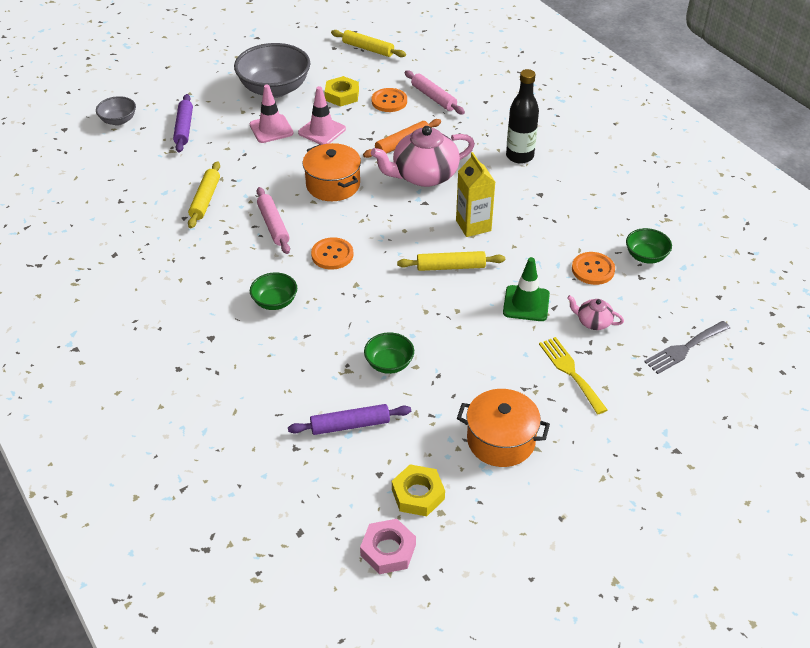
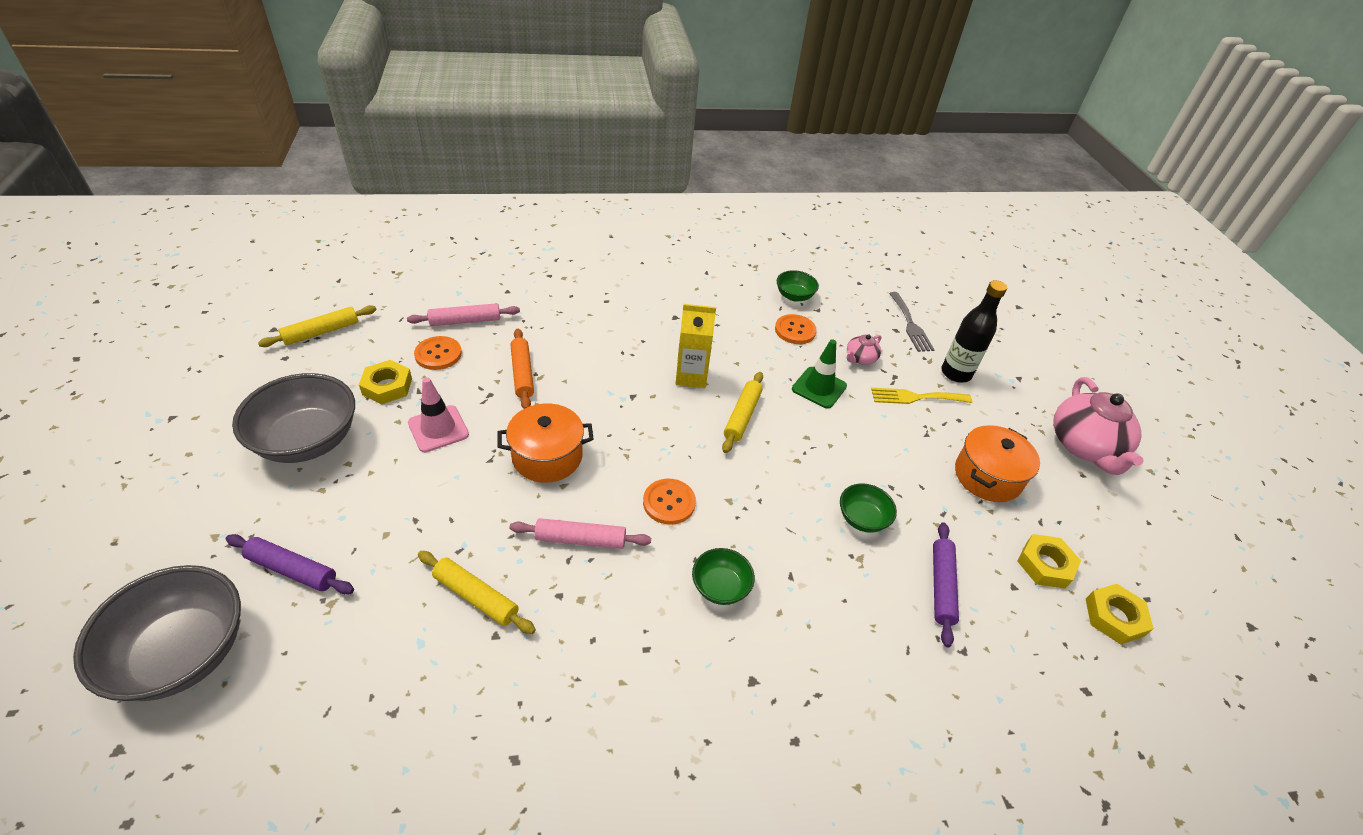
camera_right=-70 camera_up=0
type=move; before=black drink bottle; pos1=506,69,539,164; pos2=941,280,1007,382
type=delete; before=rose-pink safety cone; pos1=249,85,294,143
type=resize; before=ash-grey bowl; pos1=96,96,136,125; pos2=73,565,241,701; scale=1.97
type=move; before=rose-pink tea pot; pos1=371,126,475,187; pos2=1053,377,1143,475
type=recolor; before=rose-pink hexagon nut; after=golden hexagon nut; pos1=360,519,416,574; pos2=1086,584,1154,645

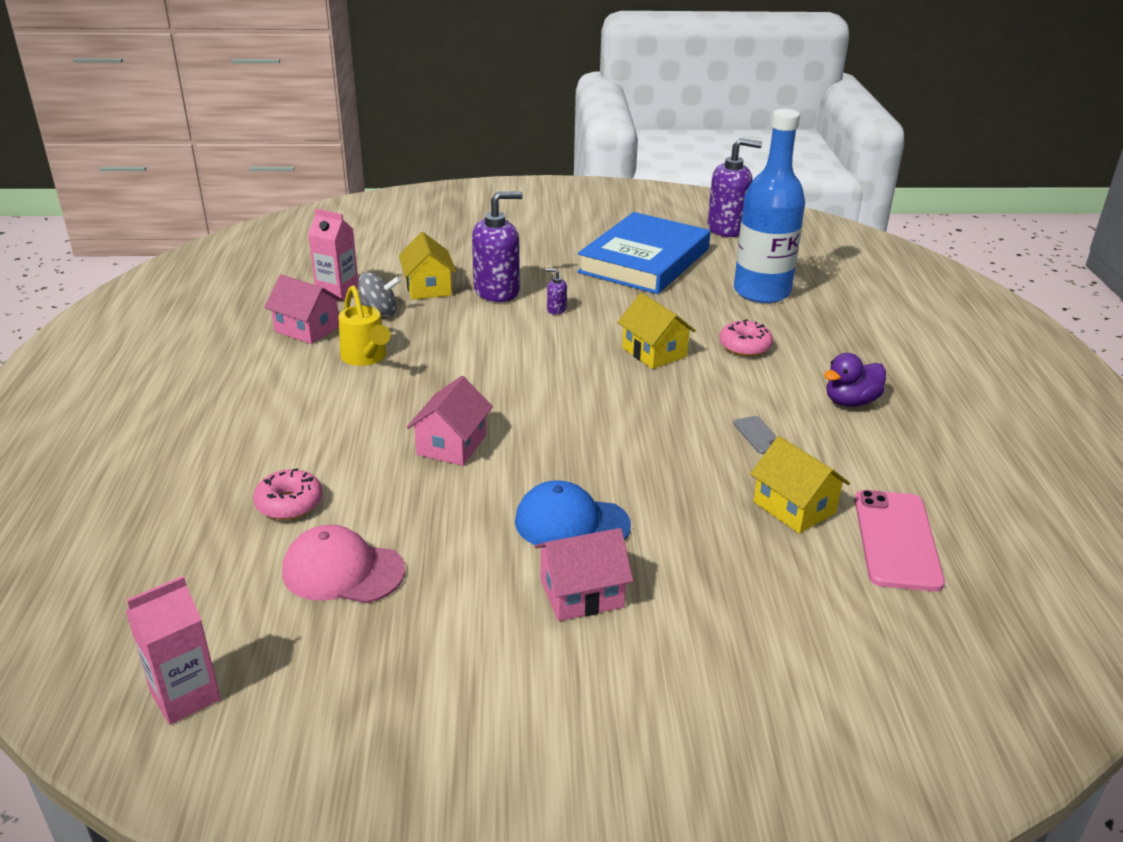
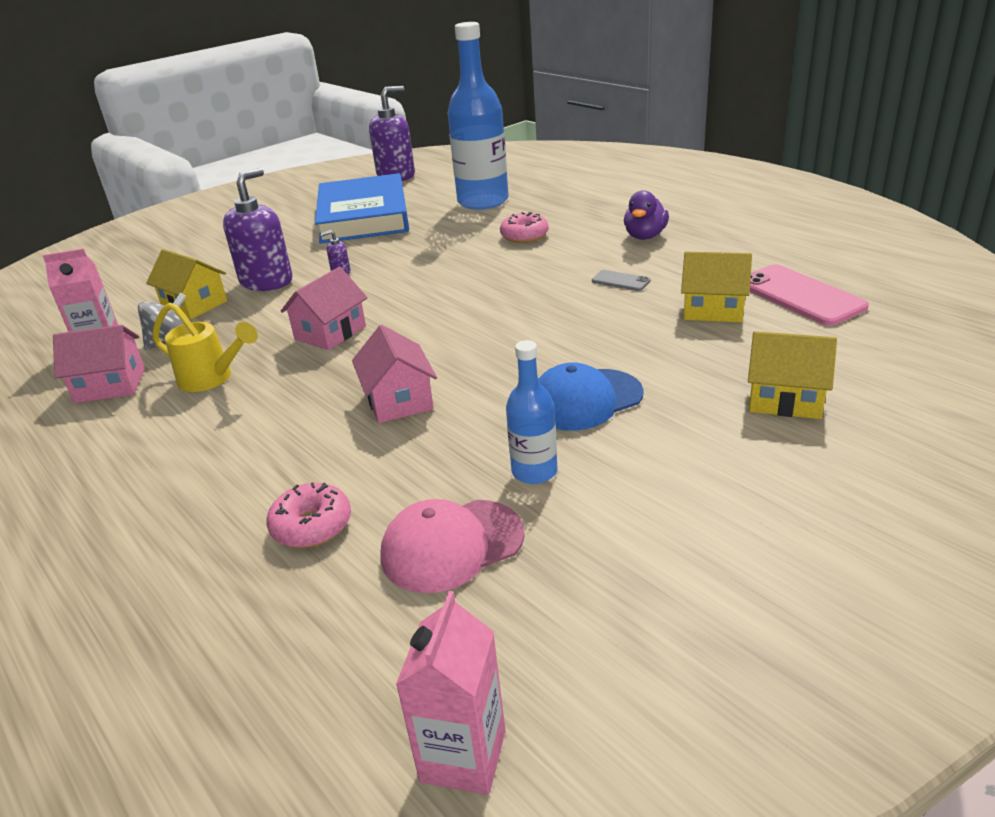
camera_right=-35 camera_up=0
type=move; before=golden cottage; pos1=617,293,696,369; pos2=748,331,837,419
type=move; before=rose-pink cottage; pos1=534,528,633,621; pos2=281,267,368,350
type=insert; after=blue drink bottle; pos2=506,340,558,484

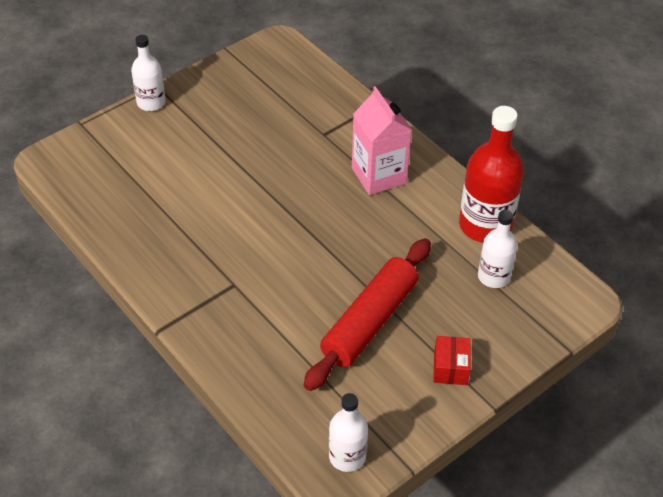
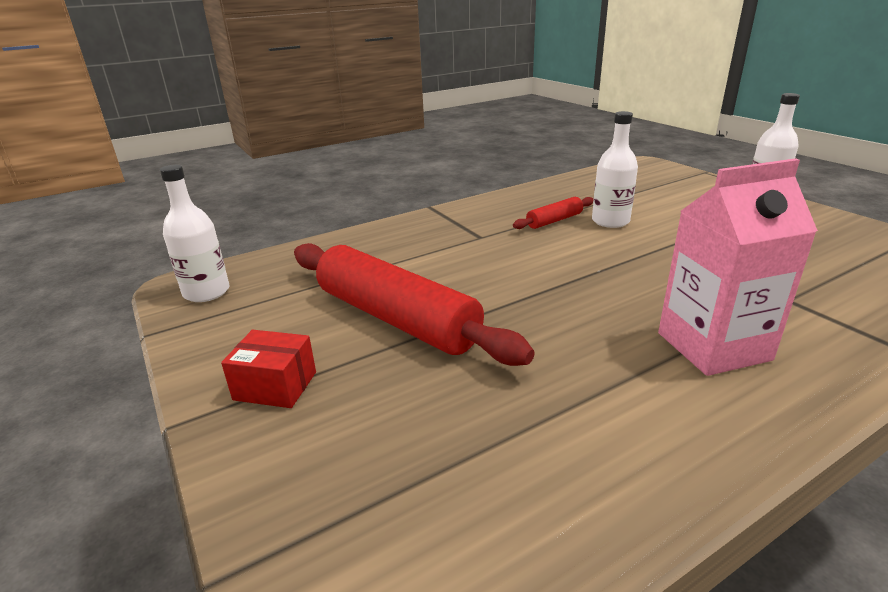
camera_right=100 camera_up=-20
type=delete; before=scarlet drink bottle; pos1=459,106,524,243
type=move; before=snow-white drink bottle; pos1=478,210,517,288; pos2=592,111,638,228
type=insert; after=scarlet rolling pin; pos2=513,197,593,229

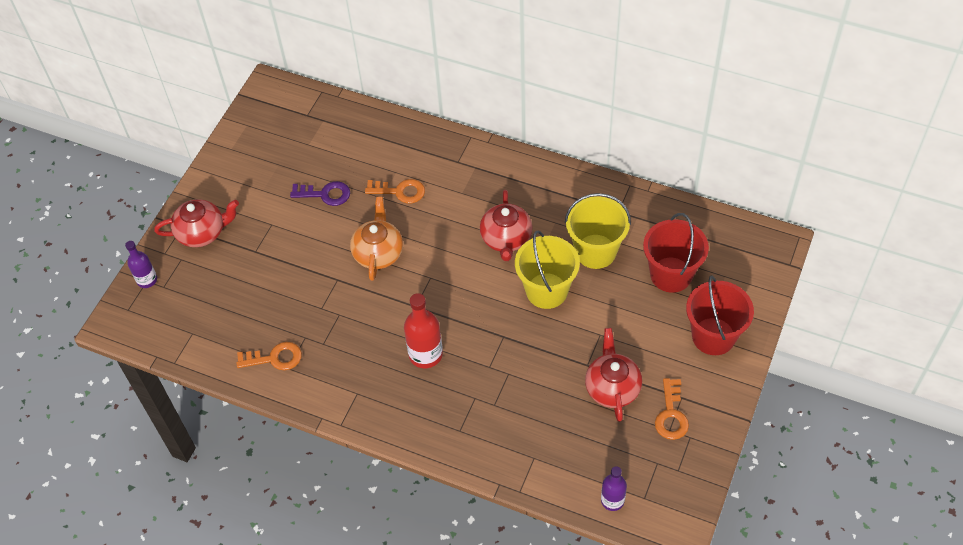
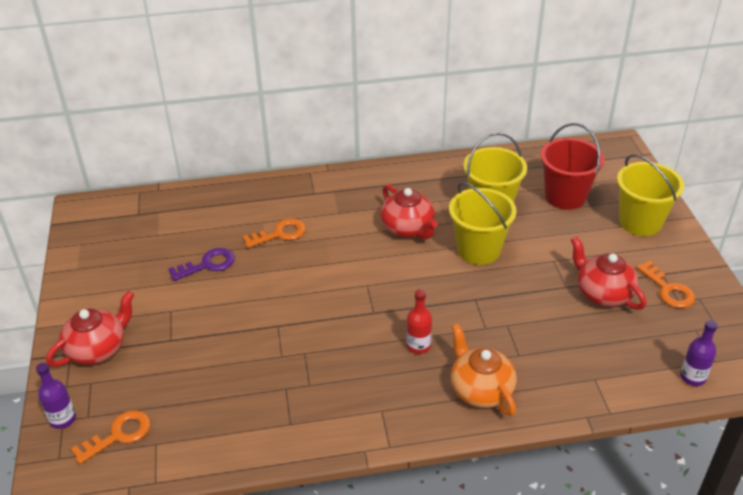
camera_right=-35 camera_up=-15
type=move; before=orange tea pot; pos1=350,197,403,281; pos2=451,324,517,416
type=recolor; before=scarlet sand bucket; after=golden sand bucket; pos1=686,275,754,355; pos2=617,154,684,236
type=resize; before=scarlet drink bottle; pos1=404,293,443,368; pos2=406,289,432,354; scale=0.64
type=move; before=orange latchkey; pos1=236,342,302,370; pos2=71,410,151,464

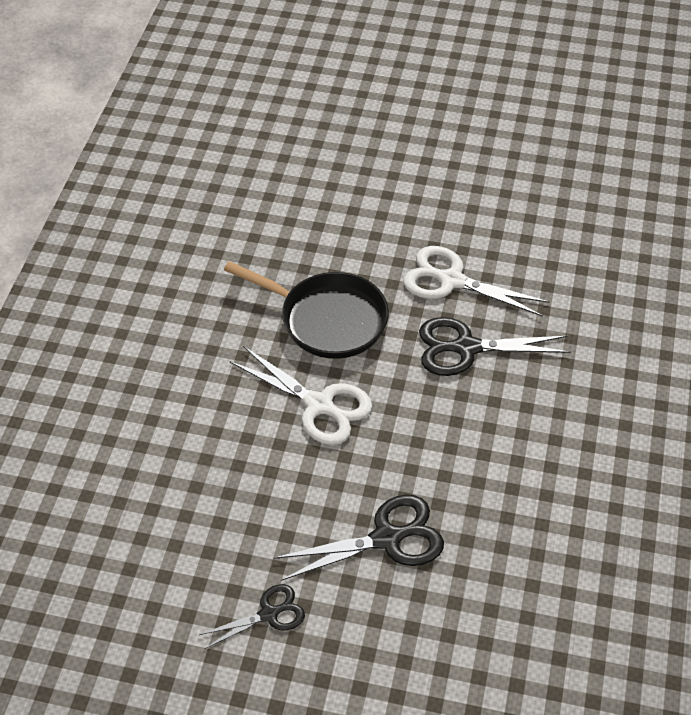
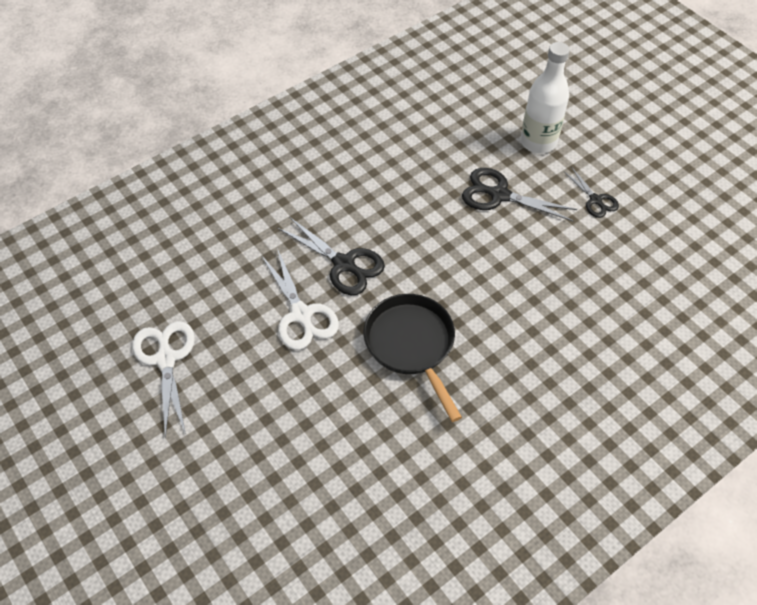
camera_right=-140 camera_up=5
type=move; before=snow-white shears; pos1=229,346,372,445; pos2=132,321,195,439
type=rotate; before=black shears; pos1=199,584,305,649; pos2=563,168,619,218; turn=-135
type=insert; after=snow-white drink bottle; pos2=520,42,570,154

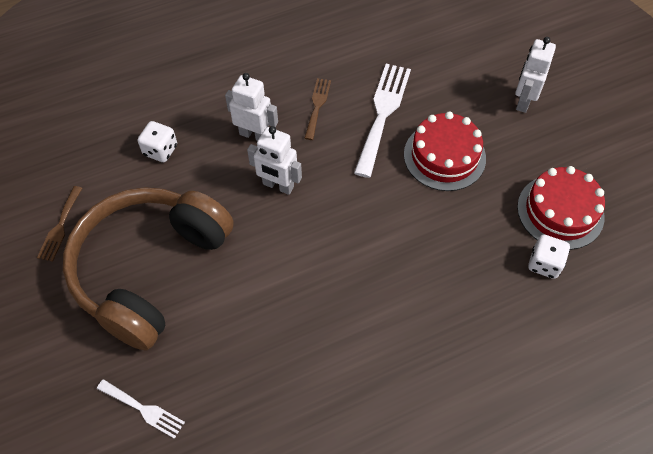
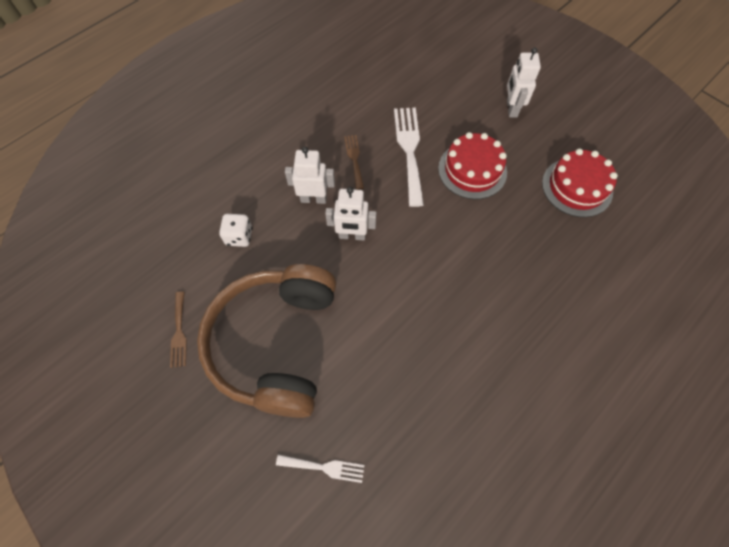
camera_right=-20 camera_up=5
type=delete; before=snow-white die; pos1=528,235,570,279

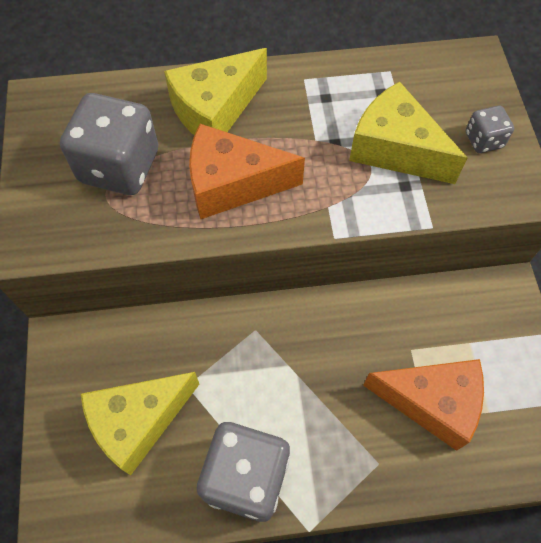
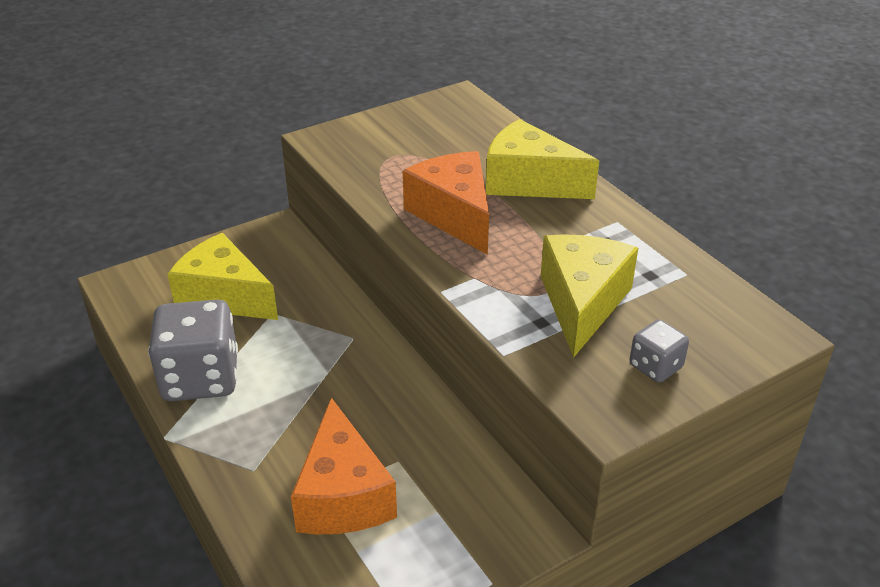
camera_right=65 camera_up=-25
type=delete; before=ash-grey die; pos1=60,93,158,195

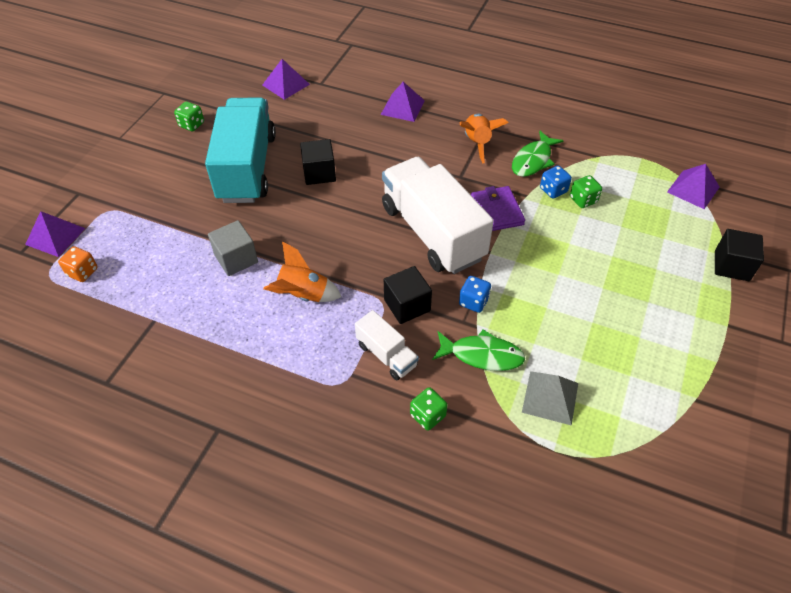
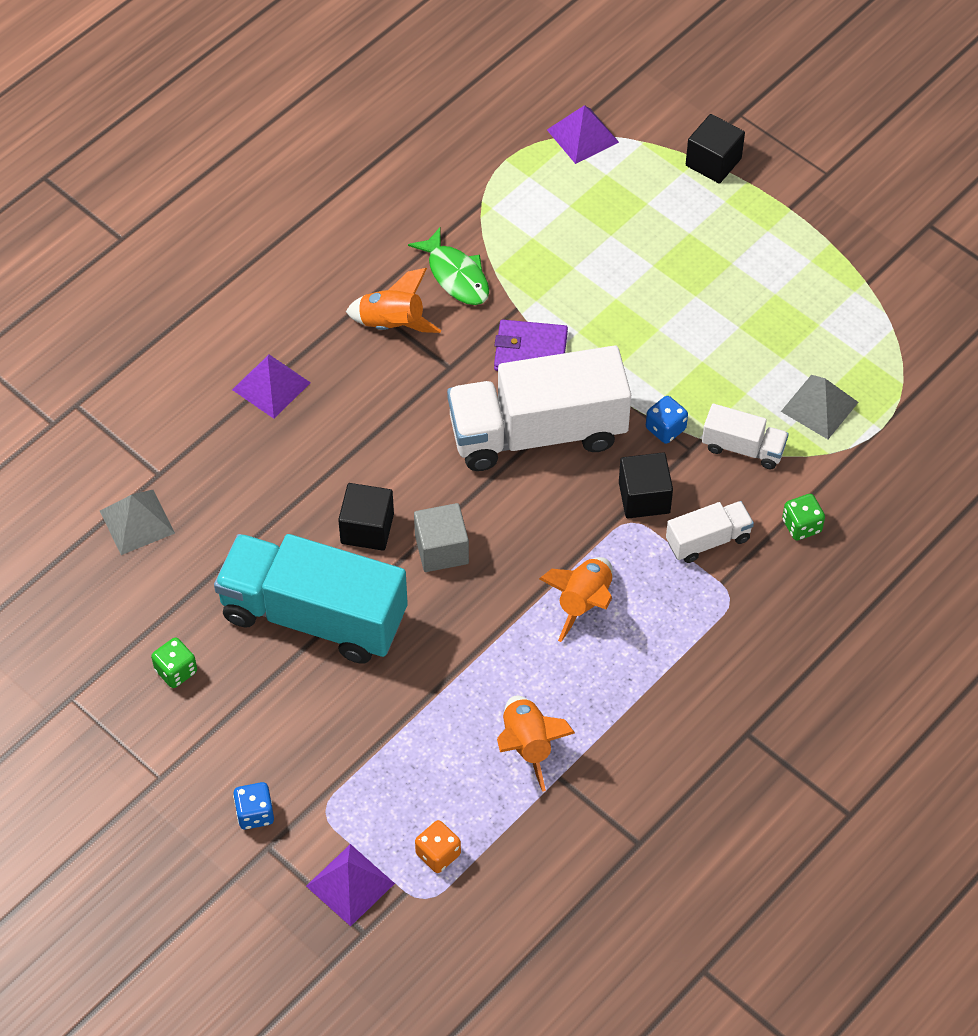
camera_right=-70 camera_up=5
type=recolor; before=purple solid pyramid; after=ash-grey solid pyramid; pos1=262,59,310,100; pos2=100,490,175,555
type=move; before=blue die; pos1=540,166,572,199; pos2=233,782,274,830
type=delete; before=green die; pos1=570,175,602,208
type=move; before=ash-grey solid cube; pos1=208,220,258,276; pos2=414,503,469,572
type=replace; before=green fish figure; after=snow-white truck; pos1=432,329,525,371; pos2=702,404,789,469
type=insert; after=orange spaceship; pos2=497,696,575,792

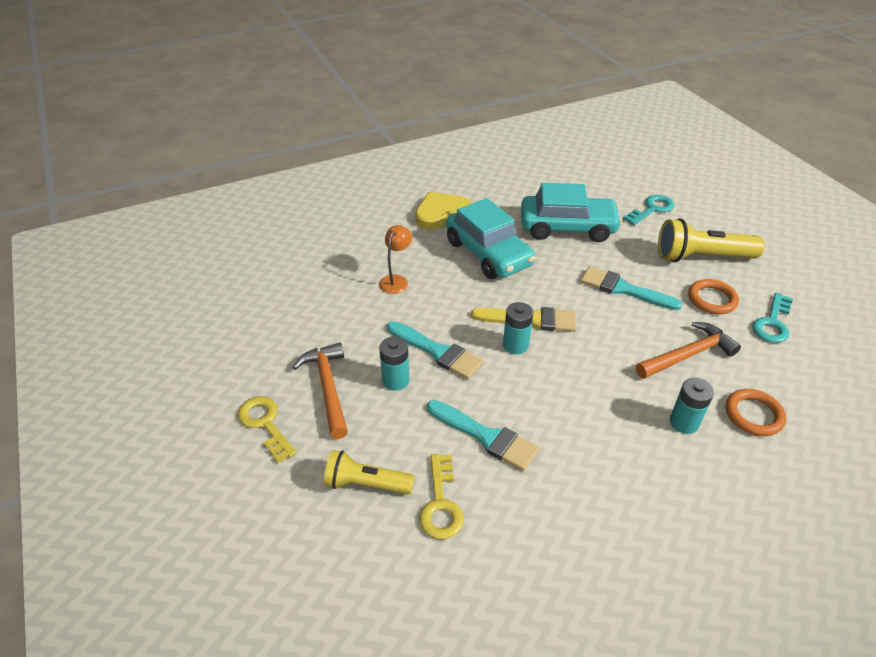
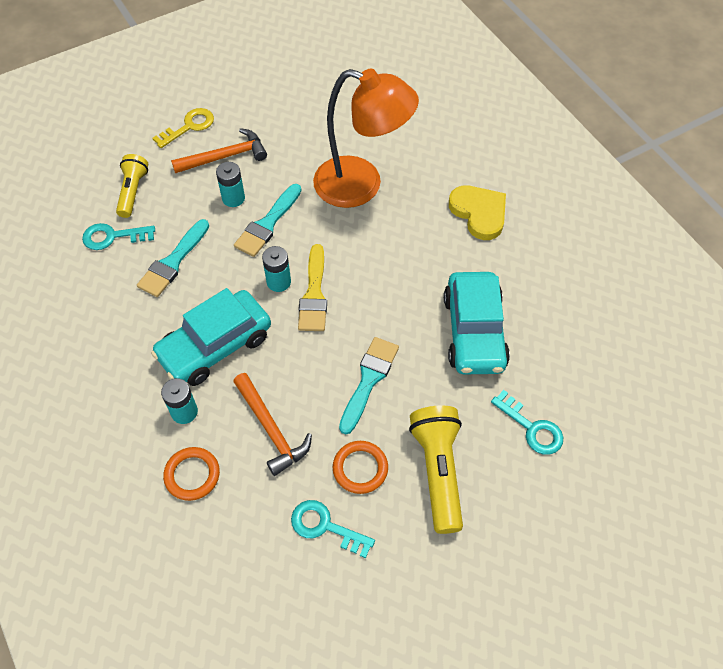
camera_right=85 camera_up=15
type=move; before=turquoise car; pos1=446,198,536,279; pos2=151,288,271,386
type=resize; before=orange lamp; pos1=379,225,412,294; pos2=313,69,419,208; scale=2.44
type=recolor; before=golden latchkey; after=turquoise latchkey; pos1=419,454,464,539; pos2=82,223,155,250

